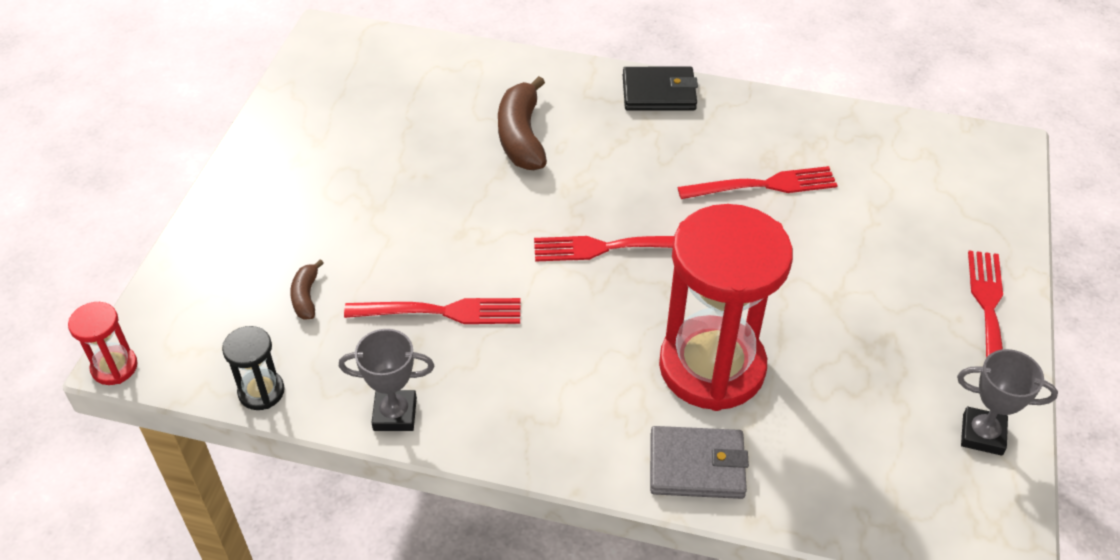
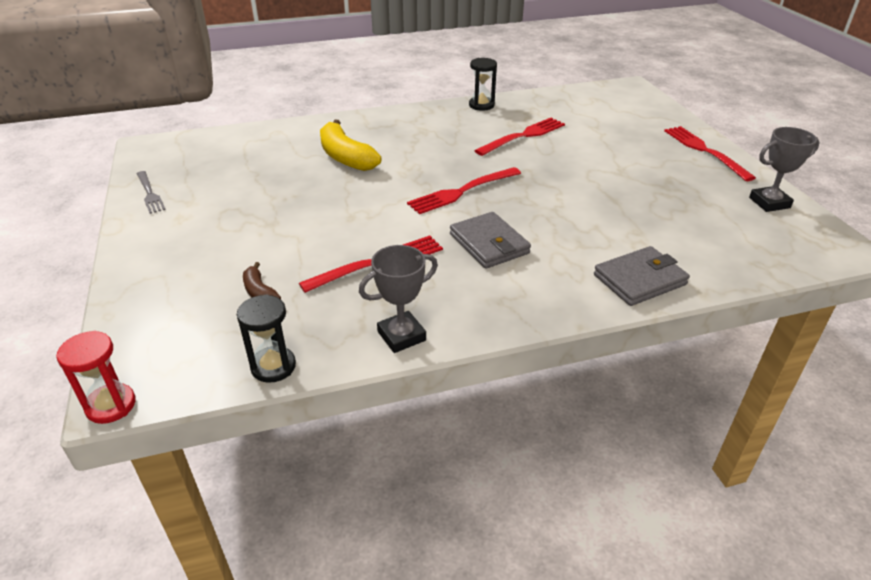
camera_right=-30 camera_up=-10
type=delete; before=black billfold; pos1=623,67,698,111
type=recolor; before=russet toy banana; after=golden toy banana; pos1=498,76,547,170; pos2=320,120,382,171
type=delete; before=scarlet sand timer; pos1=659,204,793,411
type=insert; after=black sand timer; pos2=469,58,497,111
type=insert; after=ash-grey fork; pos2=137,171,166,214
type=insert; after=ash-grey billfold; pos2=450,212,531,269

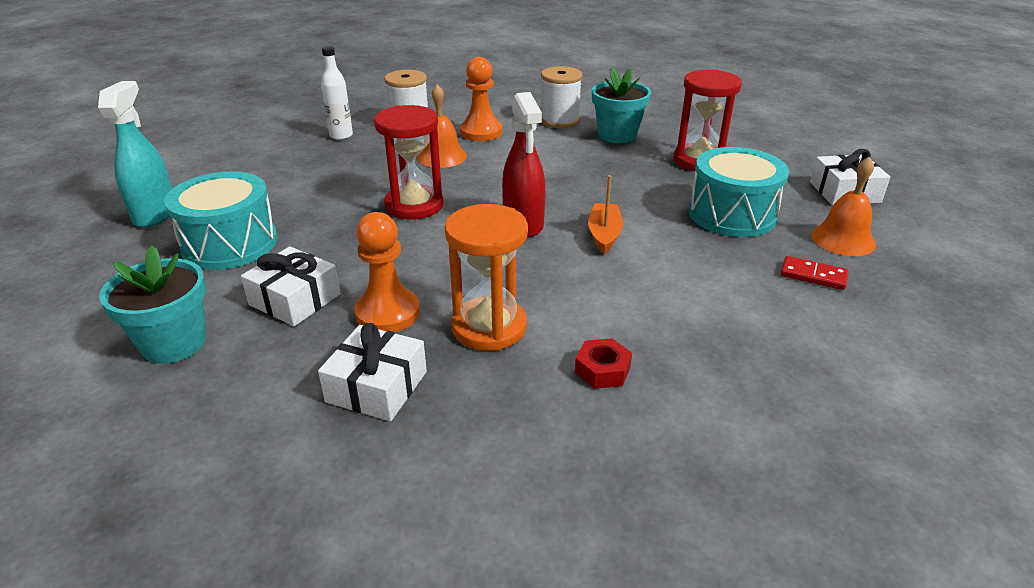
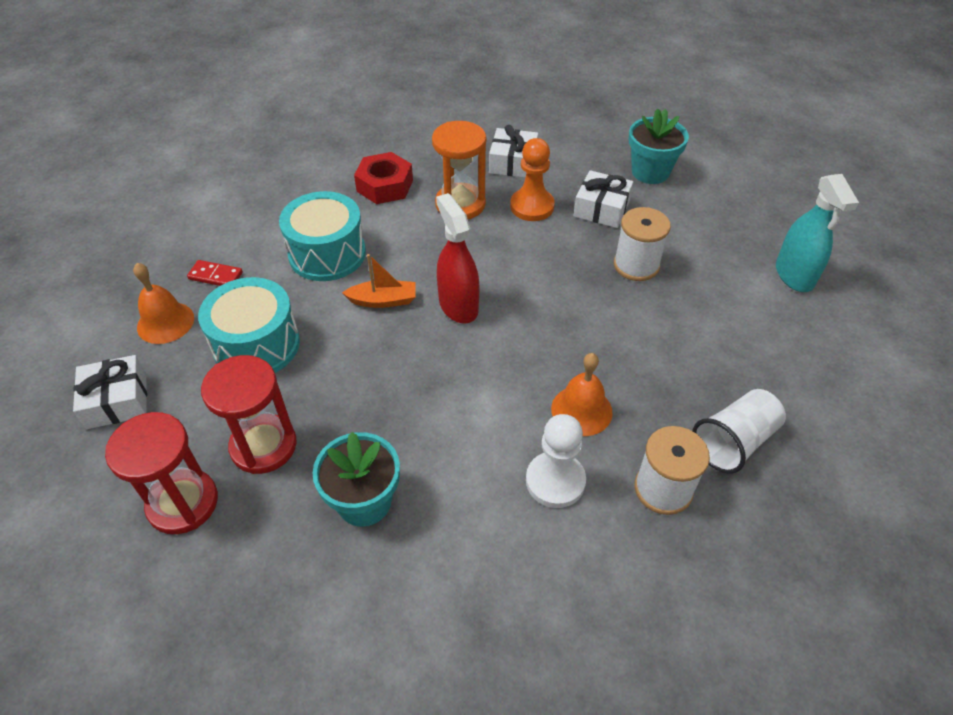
camera_right=170 camera_up=15
type=replace; before=snow-white drink bottle; after=snow-white beaker; pos1=321,46,353,140; pos2=692,389,786,474
type=recolor; before=orange game pawn; after=snow-white game pawn; pos1=460,57,502,141; pos2=526,414,586,508
type=move; before=snow-white spool; pos1=541,66,582,128; pos2=614,207,671,281
type=move; before=scarlet sand timer; pos1=374,105,444,220; pos2=105,412,218,534
type=move; before=turquoise snare drum; pos1=164,171,277,270; pos2=279,191,366,281
type=rotate; before=orange toy boat; pos1=588,175,623,254; pos2=342,254,416,308; turn=-90
type=resize; before=scarlet hexagon nut; pos1=575,338,632,389; pos2=354,152,413,204; scale=1.69

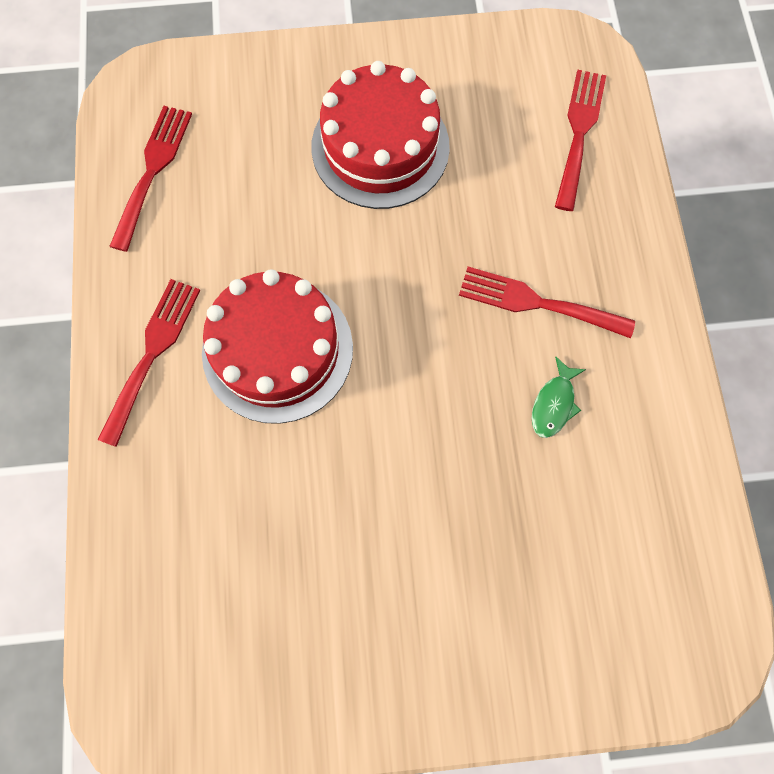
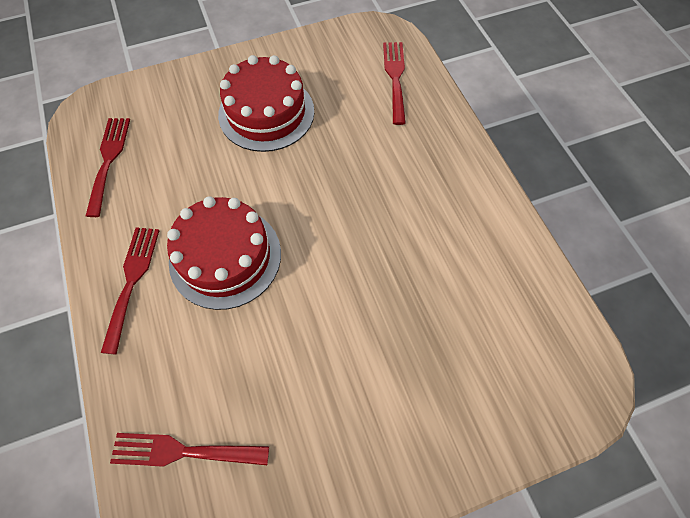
camera_right=-15 camera_up=-10
type=move; before=scarlet fork; pos1=459,267,635,338; pos2=110,433,269,467
type=delete; before=green fish figure; pos1=532,357,586,438

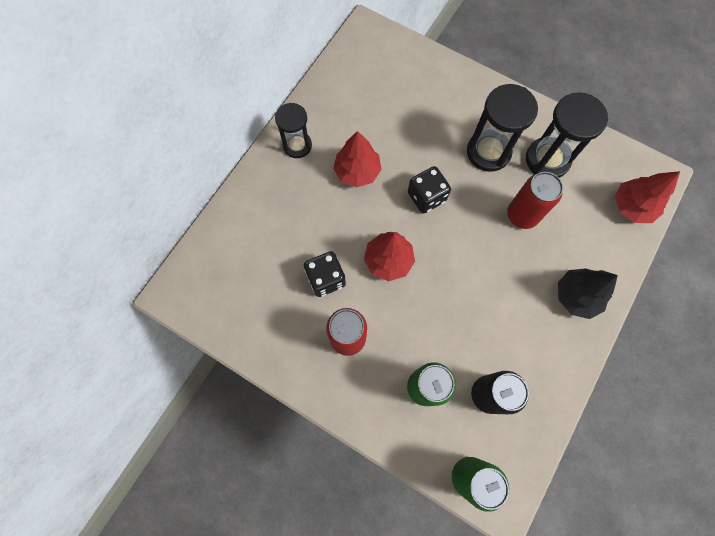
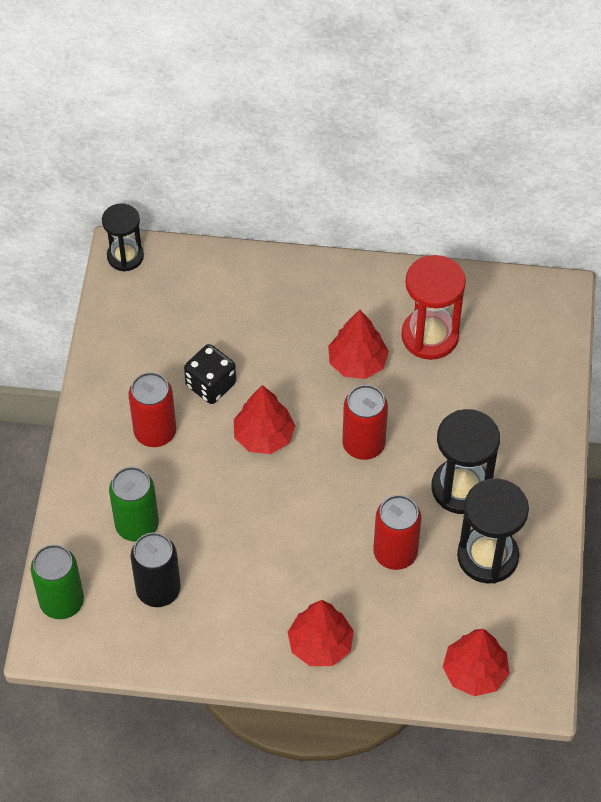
camera_right=65 camera_up=-15
type=move; before=black sand timer; pos1=275,103,312,158; pos2=102,203,144,272
type=replace; before=black die; after=scarlet soda can; pos1=408,166,451,213; pos2=342,385,388,460
type=recolor; before=black fir tree; after=scarlet fir tree; pos1=558,268,618,319; pos2=288,600,354,666
type=insert; after=scarlet sand timer; pos2=401,255,466,360

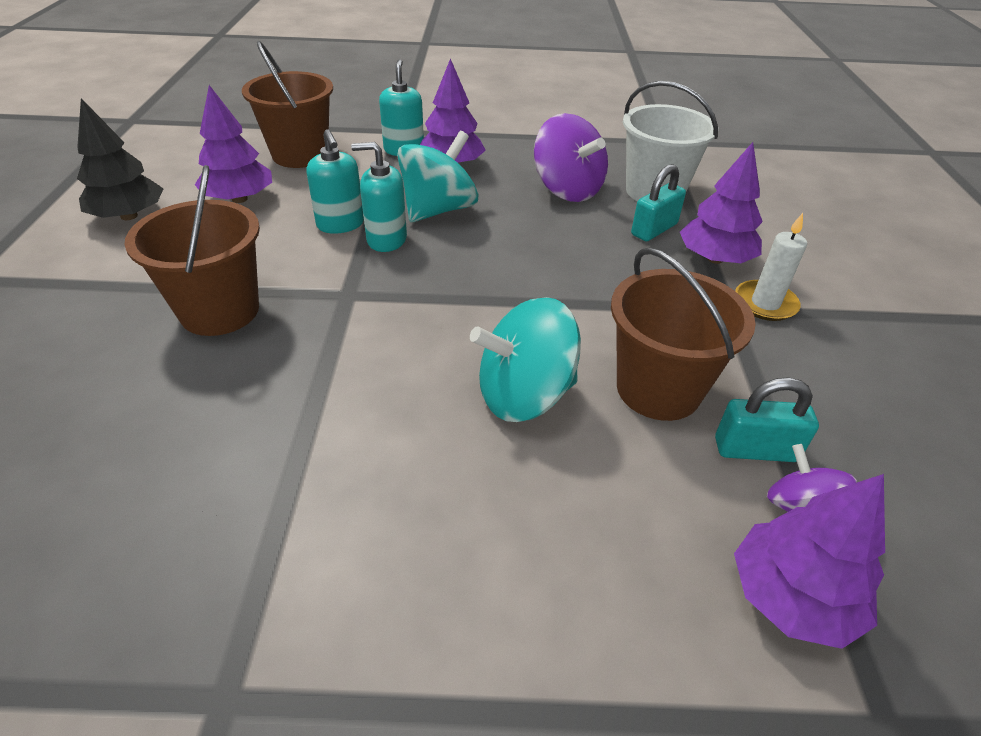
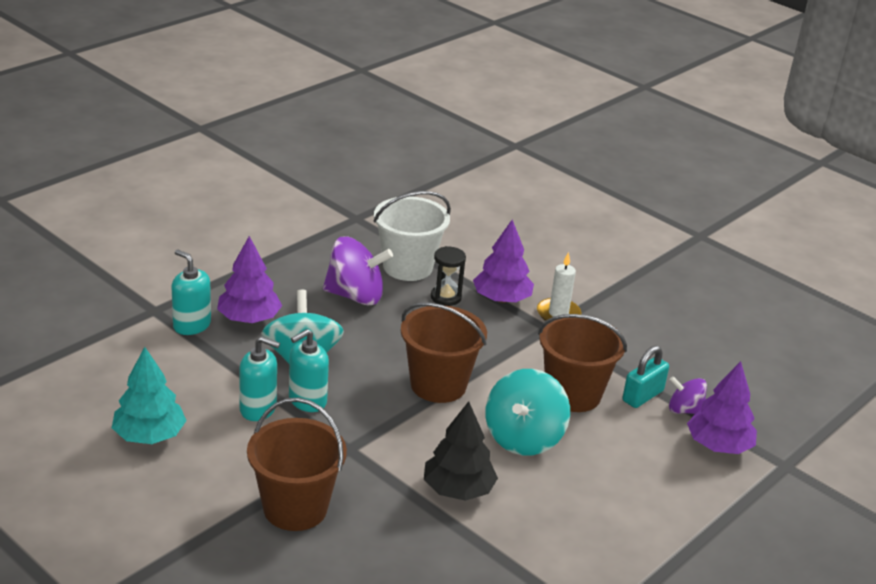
camera_right=-50 camera_up=-10
type=move; before=russet sand bucket; pos1=242,41,333,168; pos2=401,302,487,403
type=recolor; before=purple fir tree; after=turquoise fir tree; pos1=195,85,272,203; pos2=112,347,187,444
type=move; before=black fir tree; pos1=77,98,164,220; pos2=424,401,498,501
type=replace; before=turquoise small lock; after=black sand timer; pos1=631,164,686,242; pos2=431,246,466,306

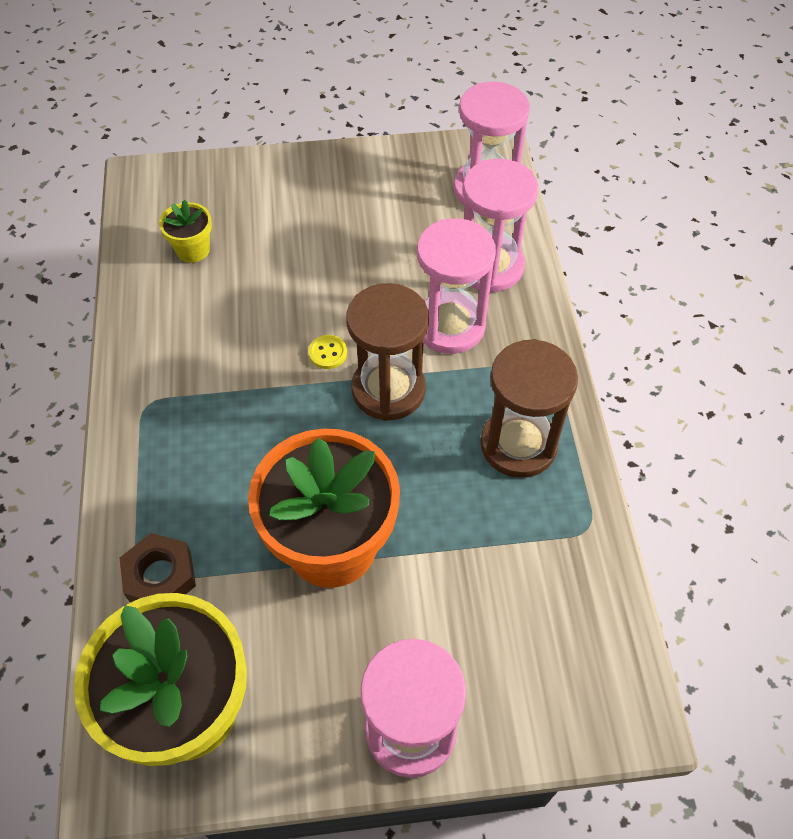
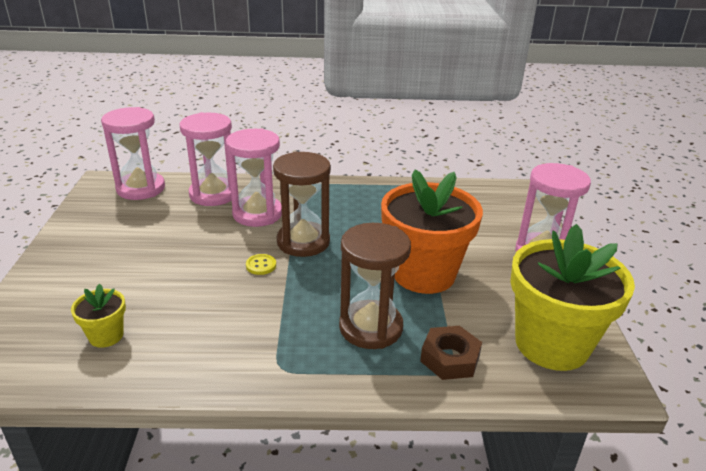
camera_right=-85 camera_up=-25
type=move; before=russet sand timer; pos1=480,339,578,478; pos2=339,223,411,349

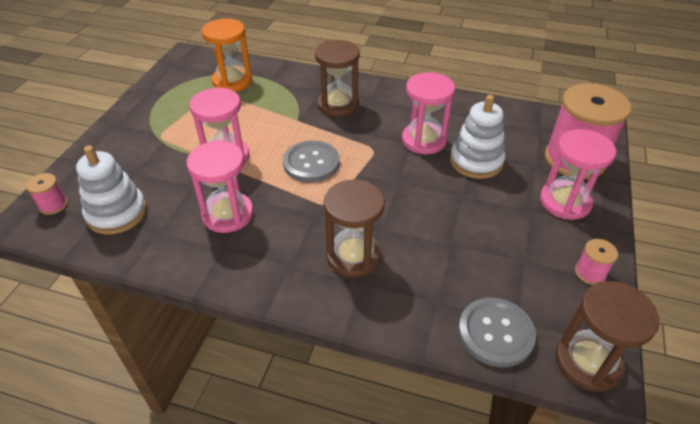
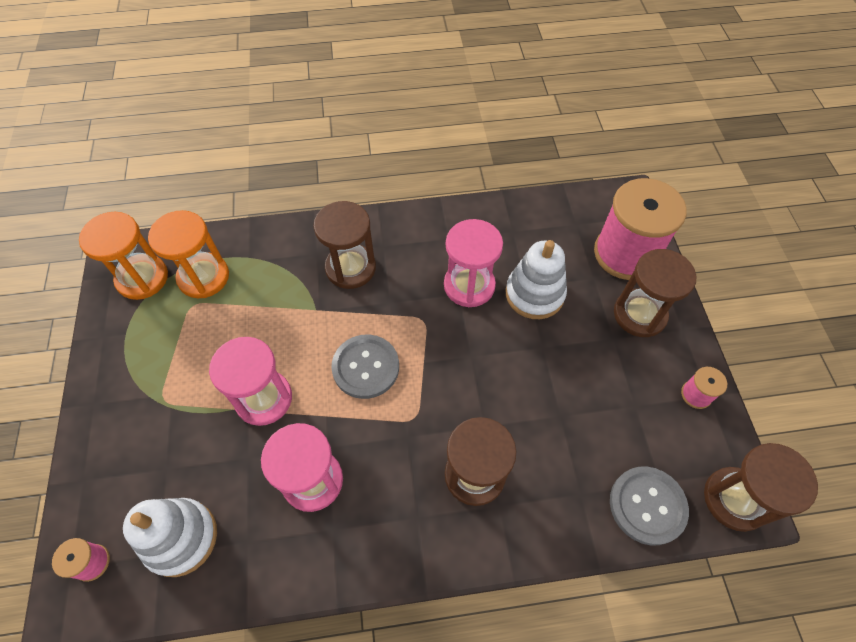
camera_right=-25 camera_up=15
type=recolor; before=rose-pink sand timer; after=russet sand timer; pos1=540,129,616,220; pos2=614,249,696,337
type=insert; after=orange sand timer; pos2=79,212,168,300

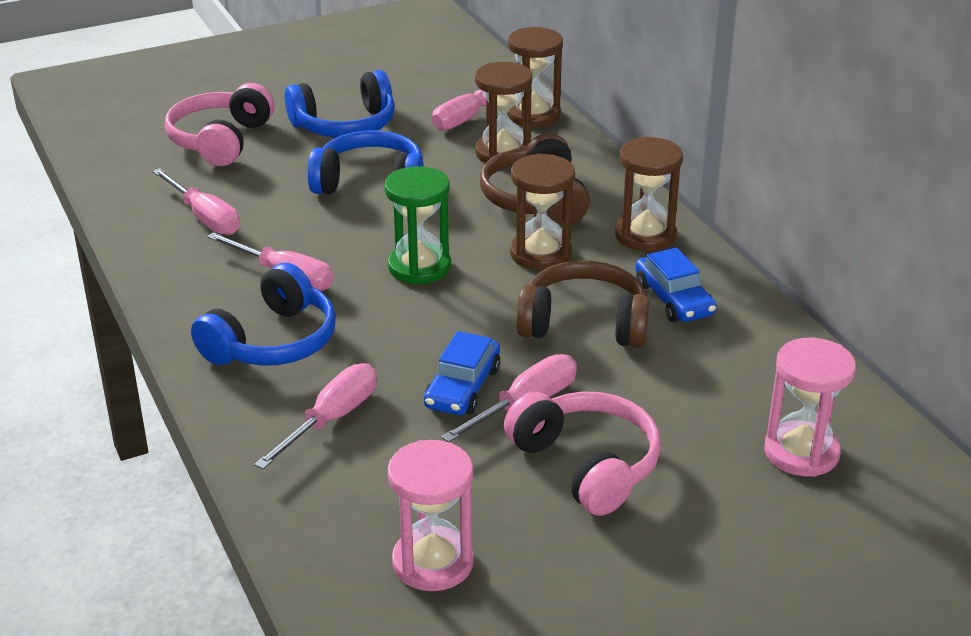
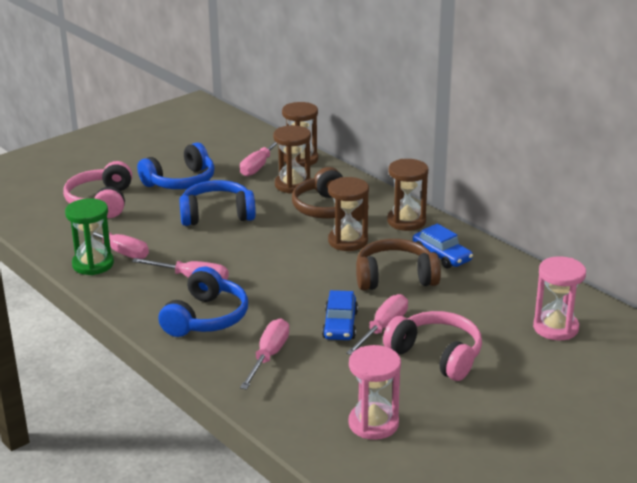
camera_right=-15 camera_up=-5
type=move; before=green sand timer; pos1=384,166,451,284; pos2=65,198,114,275

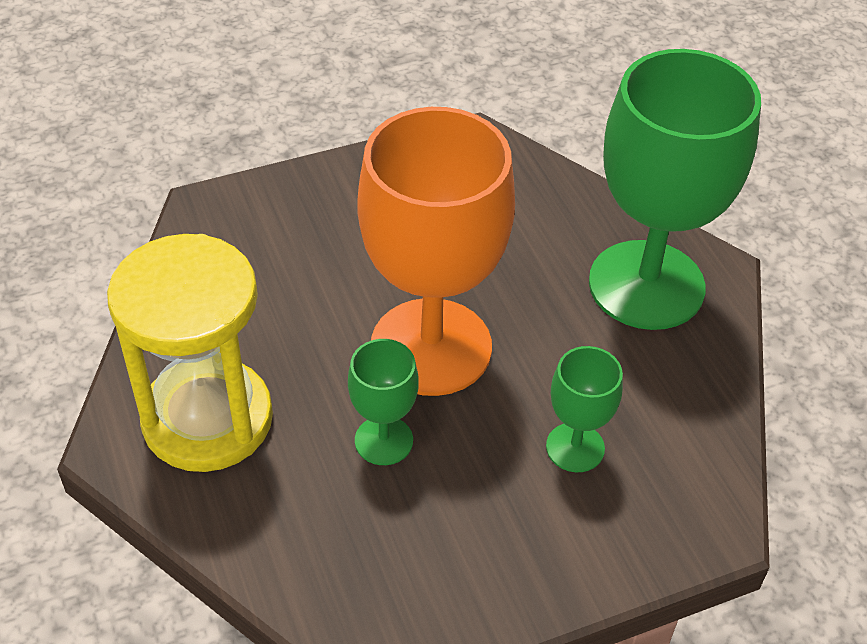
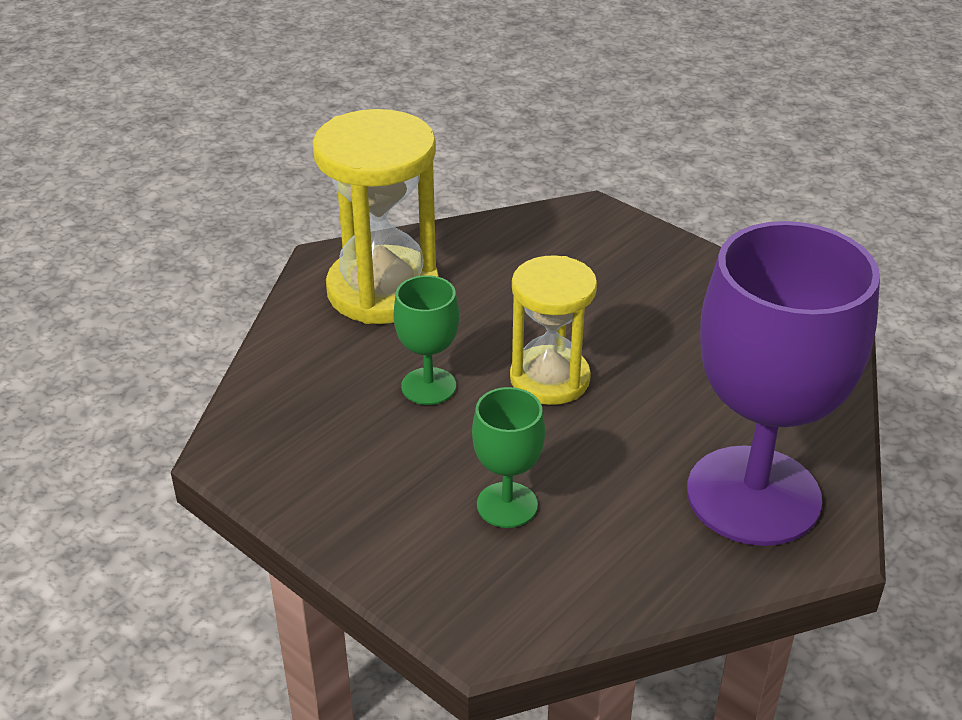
camera_right=65 camera_up=-10
type=recolor; before=green chalice; after=purple chalice; pos1=589,49,761,330; pos2=687,221,880,546
type=replace; before=orange chalice; after=golden sand timer; pos1=357,107,515,396; pos2=510,255,597,405

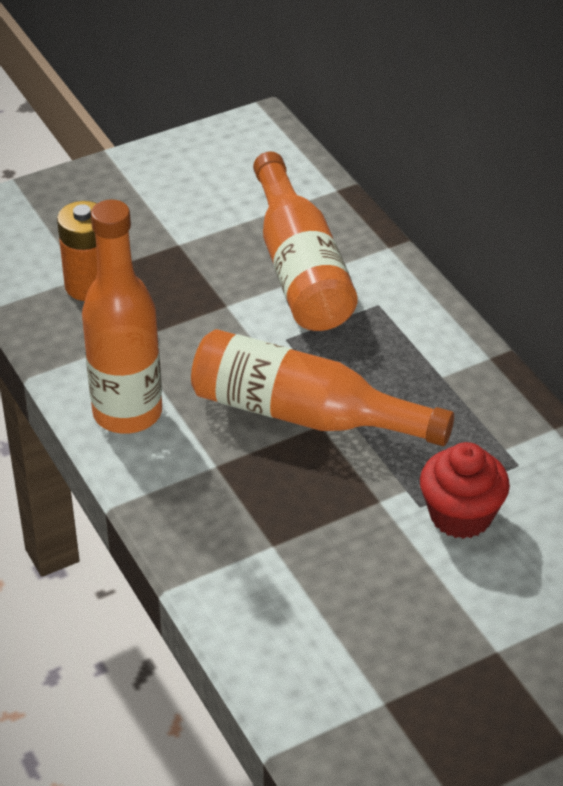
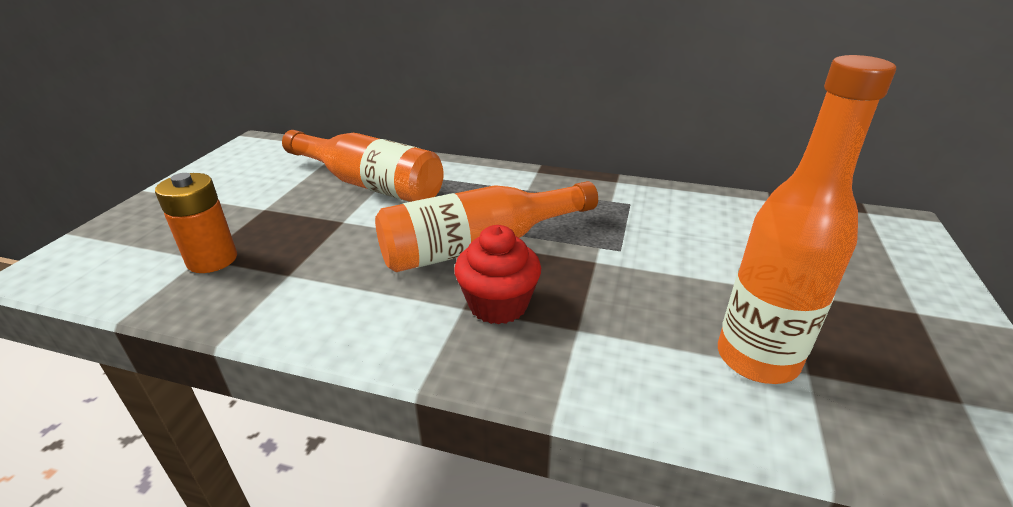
camera_right=-45 camera_up=-10
type=move; before=orange drink bottle; pos1=82,200,162,434; pos2=718,55,896,384
type=move; before=scarlet fairy cake; pos1=420,442,510,539; pos2=454,225,541,324

